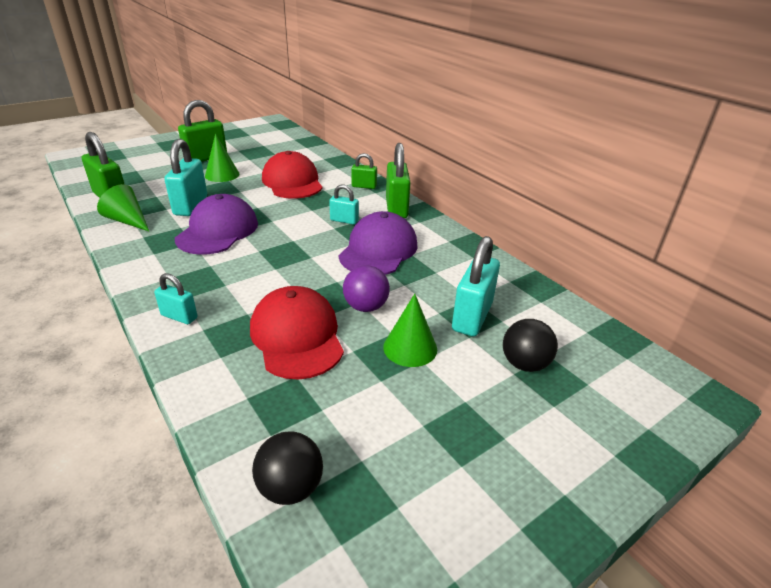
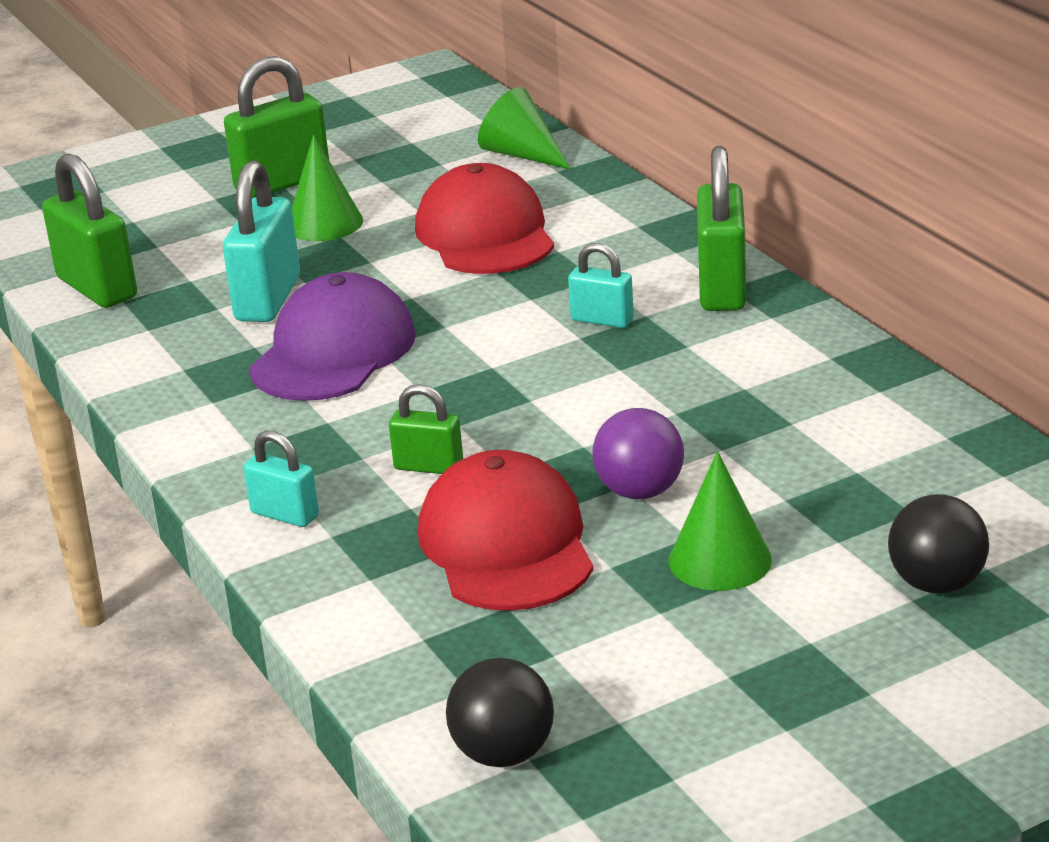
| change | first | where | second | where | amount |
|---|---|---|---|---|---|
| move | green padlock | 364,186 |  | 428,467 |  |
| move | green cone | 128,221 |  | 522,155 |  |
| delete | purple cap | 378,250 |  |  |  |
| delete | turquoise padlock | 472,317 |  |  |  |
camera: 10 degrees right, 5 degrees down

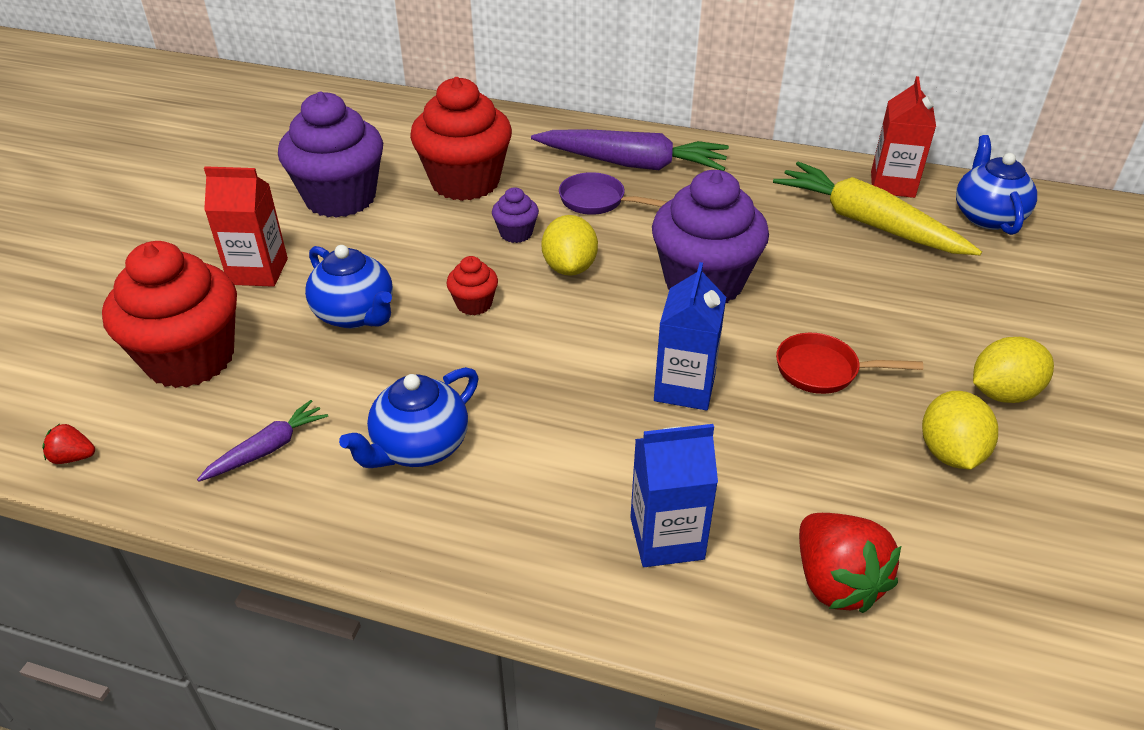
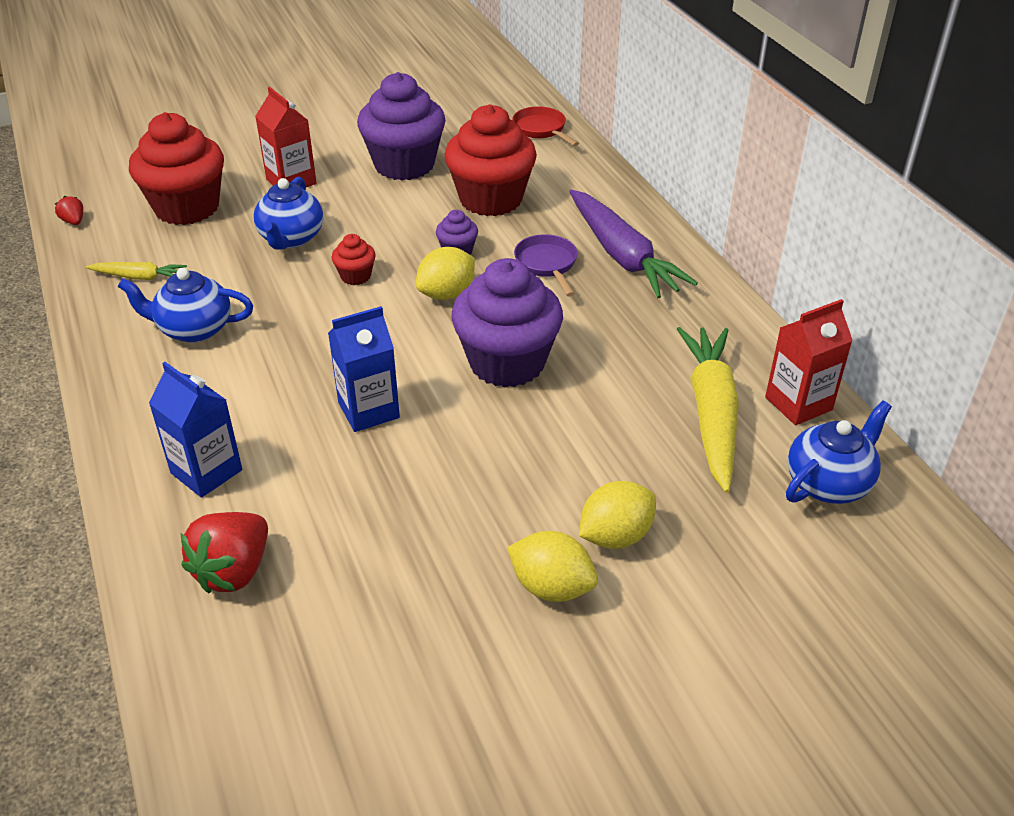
| change | first | where | second | where | amount |
|---|---|---|---|---|---|
| move | red pan | 823,370 |  | 541,130 |  |
| move | yellow lemon | 950,453 |  | 615,536 |  |
| recolor | purple carrot | 267,449 | yellow carrot | 139,277 |  |
camera: 50 degrees right, 0 degrees up

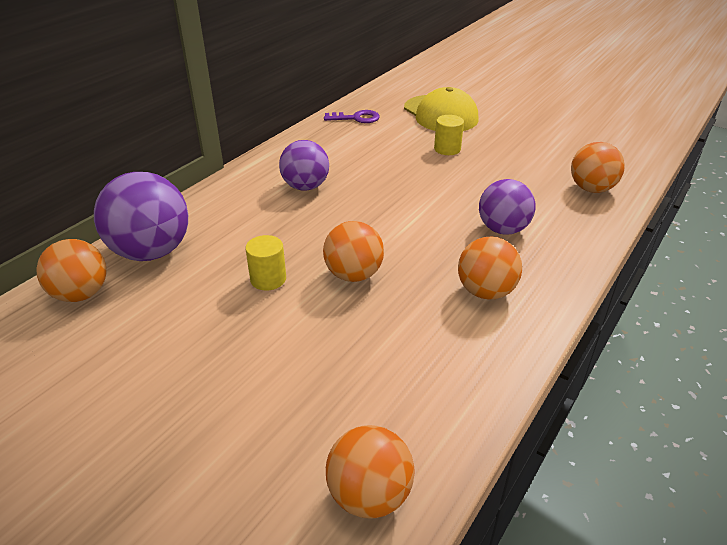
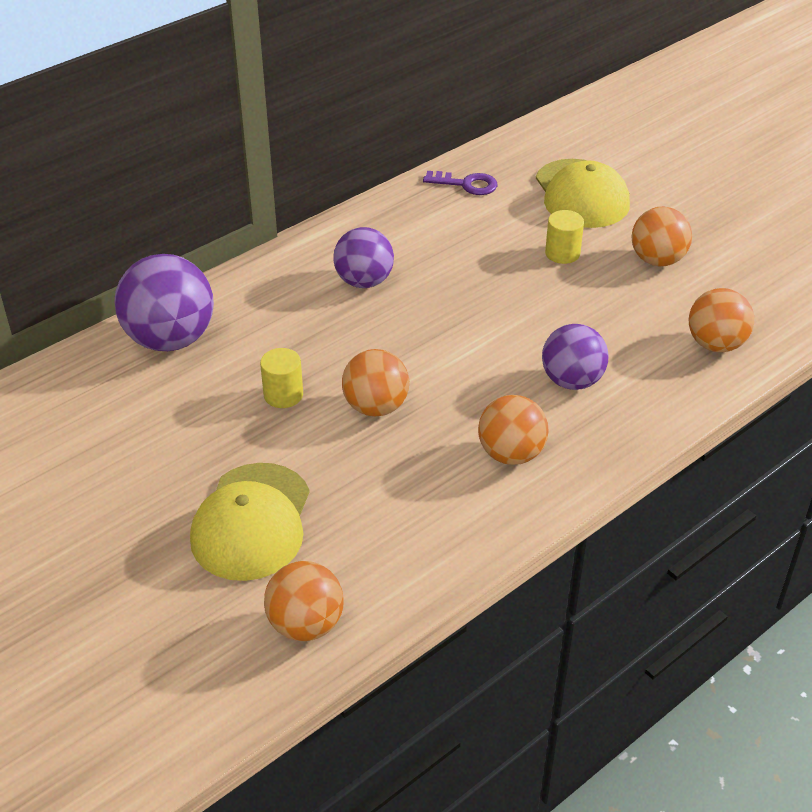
| change | first | where | second | where | amount |
|---|---|---|---|---|---|
| move | orange ball | 81,294 |  | 657,260 |  |
| insert |  |  | yellow cap | 252,522 |  |
camera: 15 degrees right, 5 degrees up

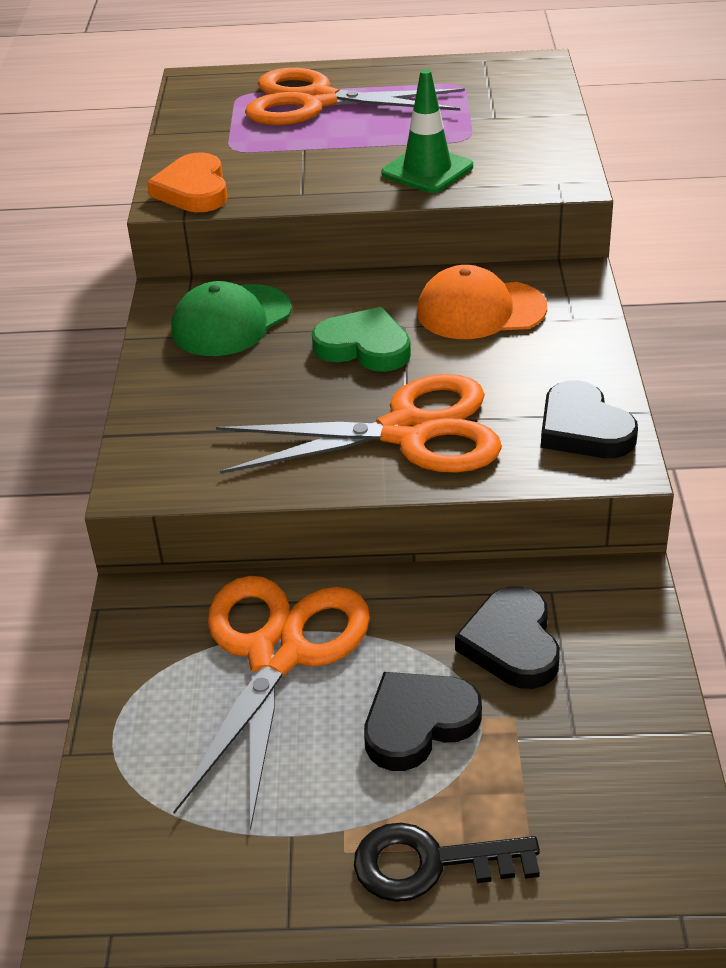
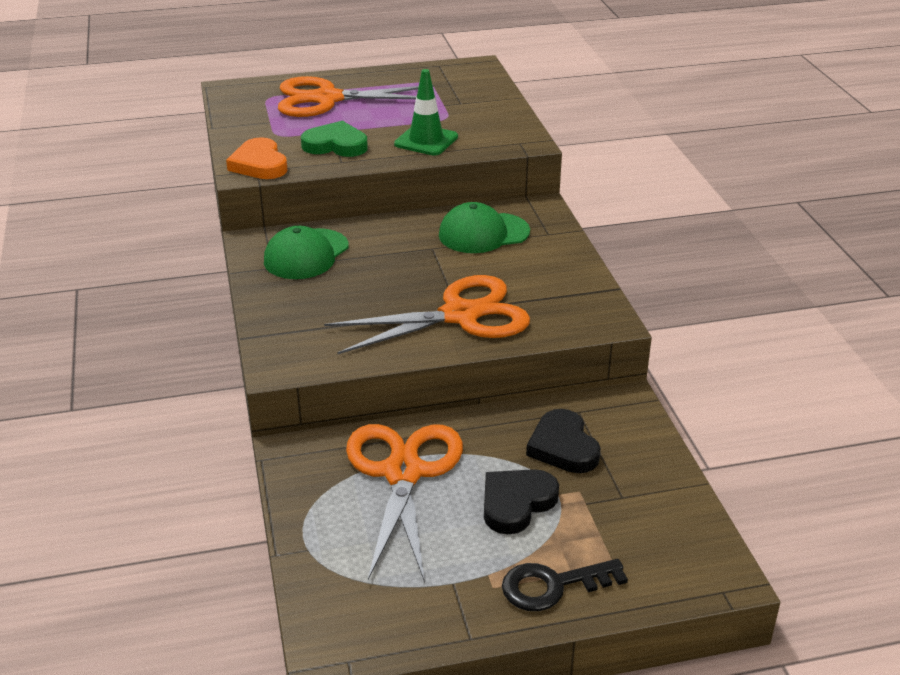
| change | first | where | second | where | amount |
|---|---|---|---|---|---|
| recolor | orange cap | 480,310 | green cap | 483,233 |  |
| move | green heart | 364,347 |  | 335,145 |  |
| delete | black heart | 583,428 |  |  |  |
camera: 15 degrees left, 5 degrees down

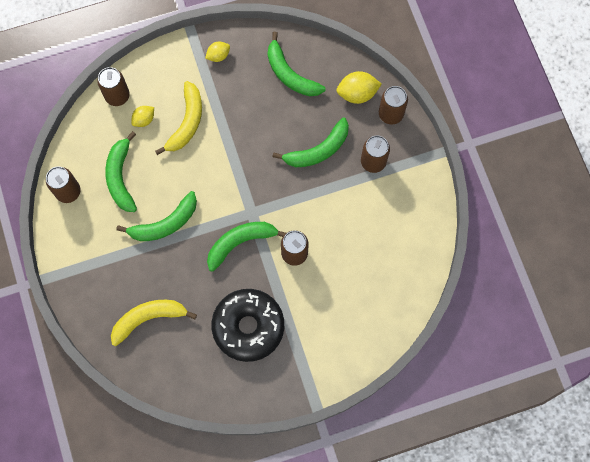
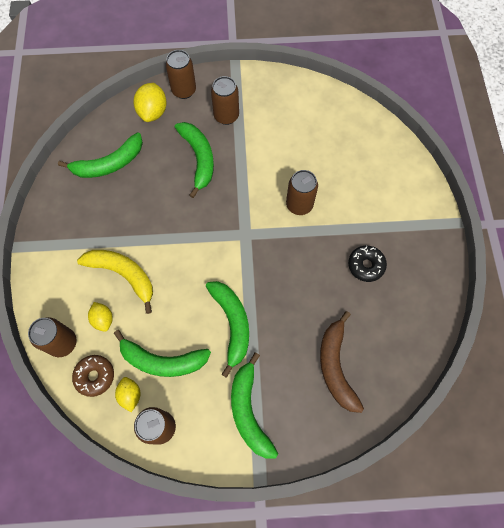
| change | first | where | second | where | amount |
|---|---|---|---|---|---|
| move | yellow lemon | 218,56 |  | 130,395 |  |
| move | green banana | 240,242 |  | 249,410 |  |
| resize | black donut | 248,327 |  | 366,265 | x0.49 |
| recolor | yellow banana | 149,318 | brown banana | 335,366 |  |
| insert |  |  | brown donut | 95,376 |  |
camera: 75 degrees left, 5 degrees down

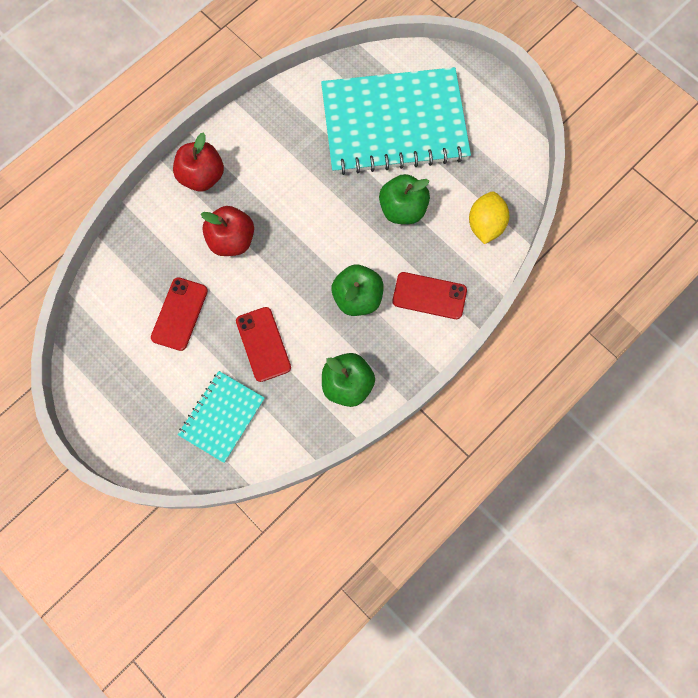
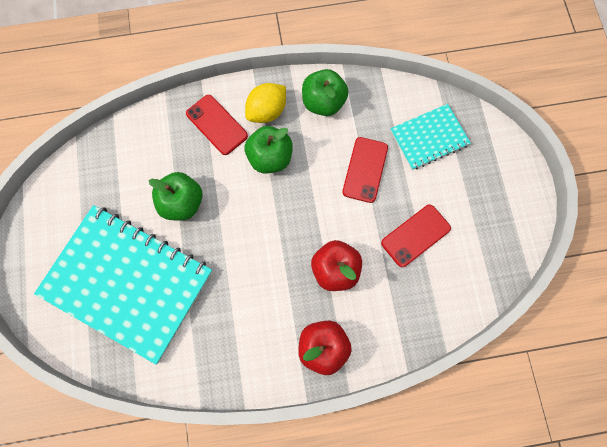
| change | first | where | second | where | amount |
|---|---|---|---|---|---|
| move | yellow lemon | 485,225 |  | 267,111 |  |
camera: 145 degrees left, 0 degrees up

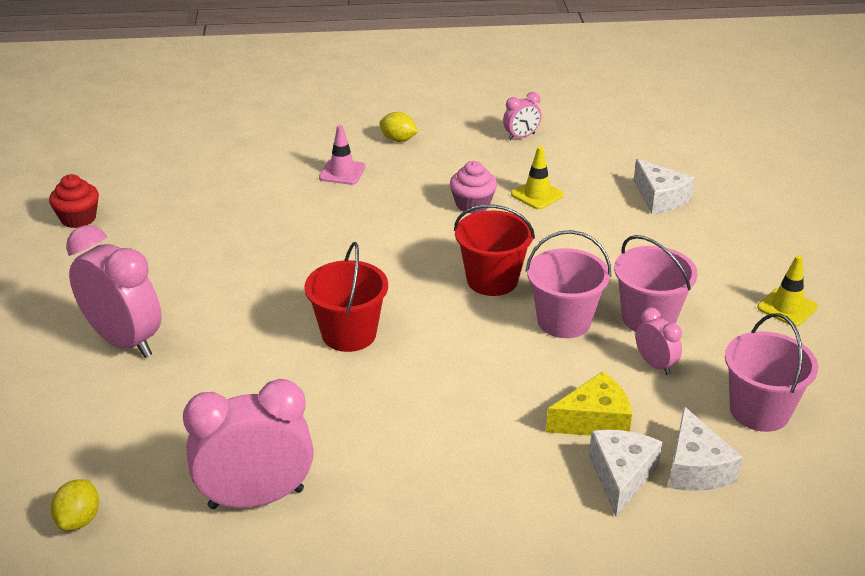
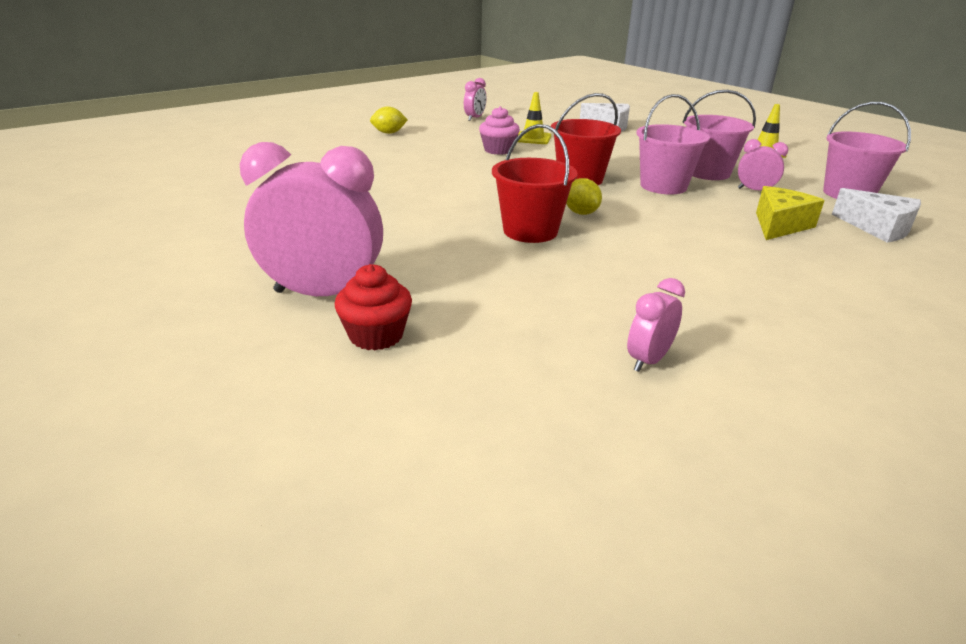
| change | first | where | second | where | amount |
|---|---|---|---|---|---|
| delete | pink traffic cone | 342,172 |  |  |  |
| move | red cupcake | 78,218 |  | 376,335 |  |
| resize | pink clock | 256,498 |  | 648,360 | x0.48 |
| delete | white cheese | 621,476 |  |  |  |
| move | yellow lemon | 79,519 |  | 581,213 |  |
camera: 35 degrees left, 5 degrees down

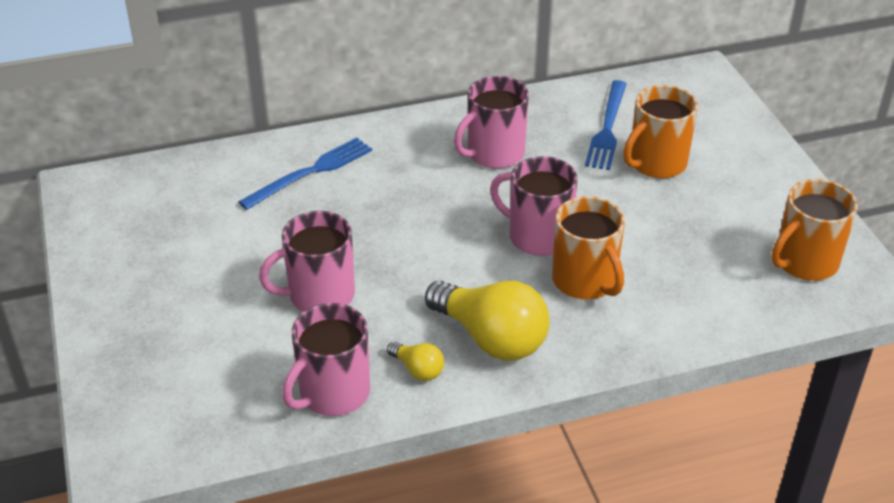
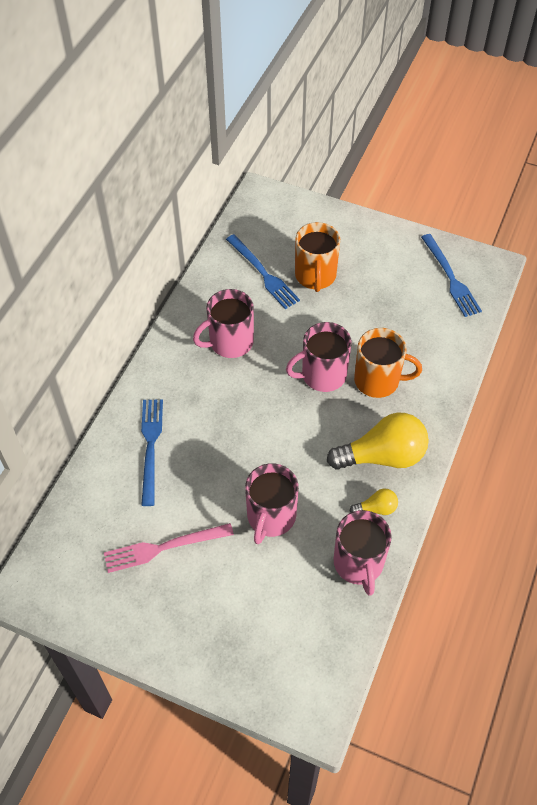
| change | first | where | second | where | amount |
|---|---|---|---|---|---|
| rotate | pink mug | 494,153 |  | 230,342 | 60 degrees clockwise |
| replace | orange mug | 804,262 | blue fork | 450,278 |  |
| insert |  |  | pink fork | 164,547 |  |
camera: 50 degrees left, 15 degrees up

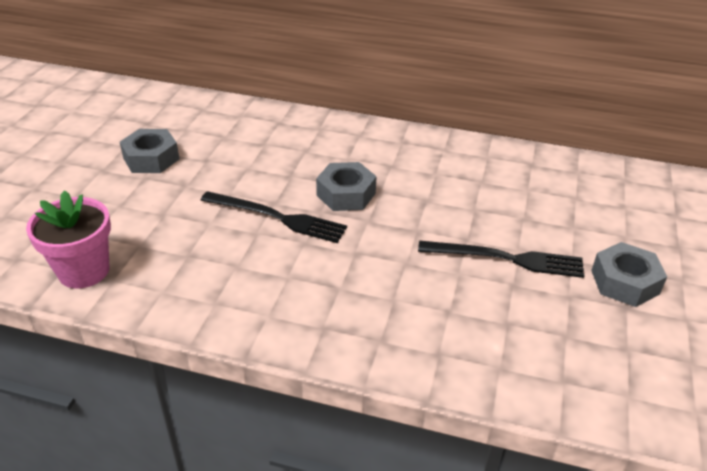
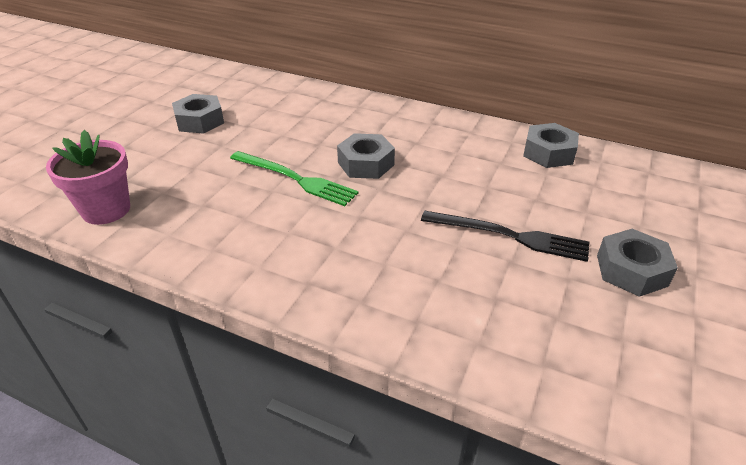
| change | first | where | second | where | amount |
|---|---|---|---|---|---|
| recolor | black fork | 277,217 | green fork | 295,179 |  |
| insert |  |  | grey nut | 548,153 |  |
camera: 10 degrees right, 0 degrees up

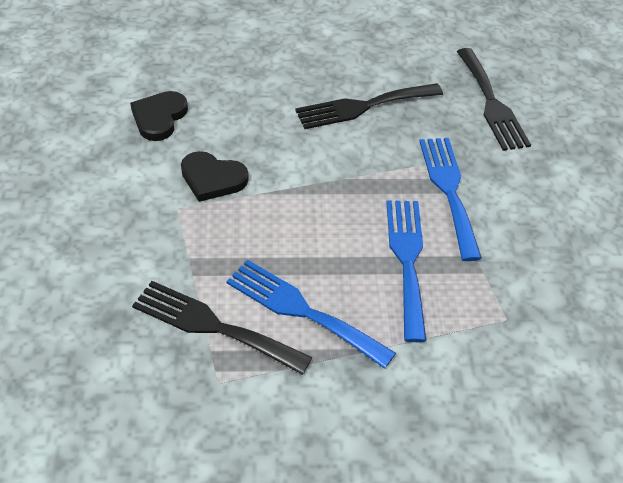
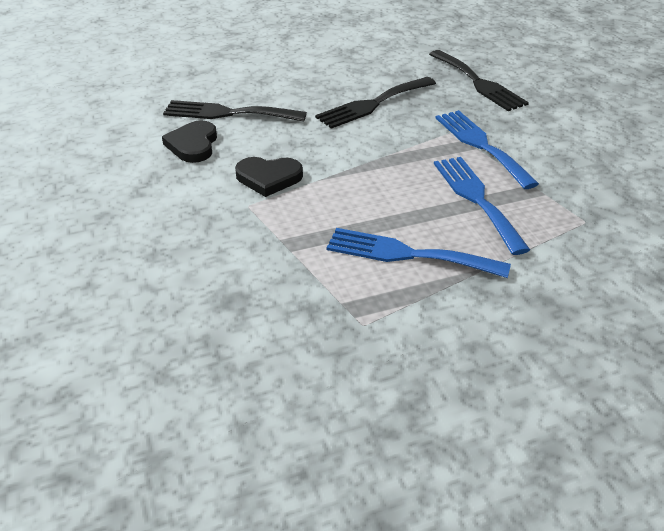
| change | first | where | second | where | amount |
|---|---|---|---|---|---|
| move | black fork | 213,326 |  | 228,113 |  |
camera: 15 degrees left, 10 degrees down

